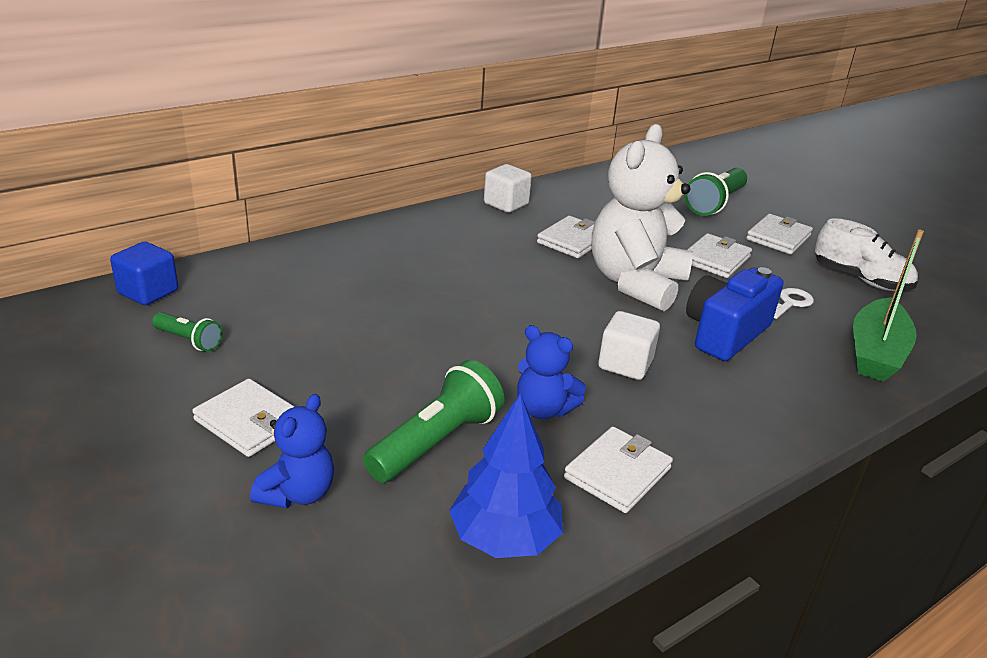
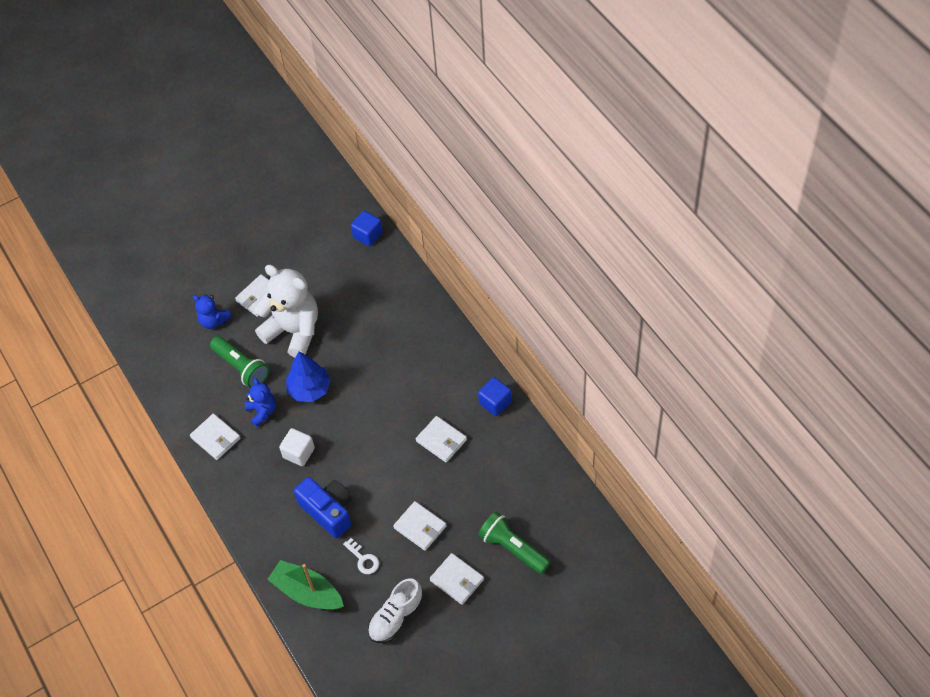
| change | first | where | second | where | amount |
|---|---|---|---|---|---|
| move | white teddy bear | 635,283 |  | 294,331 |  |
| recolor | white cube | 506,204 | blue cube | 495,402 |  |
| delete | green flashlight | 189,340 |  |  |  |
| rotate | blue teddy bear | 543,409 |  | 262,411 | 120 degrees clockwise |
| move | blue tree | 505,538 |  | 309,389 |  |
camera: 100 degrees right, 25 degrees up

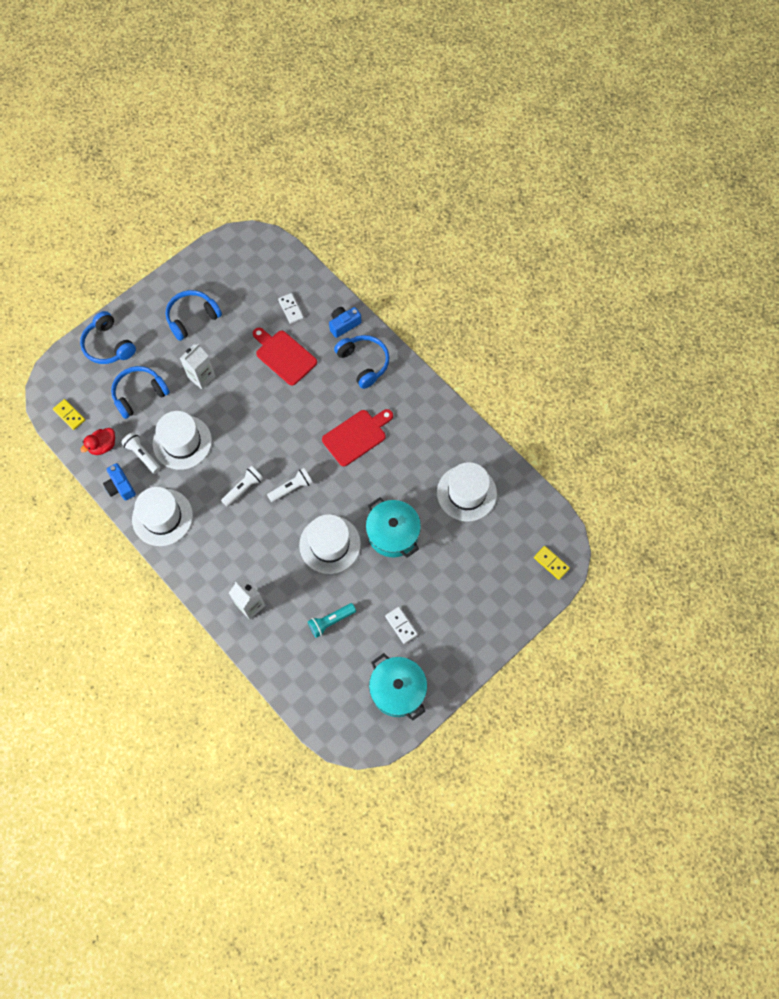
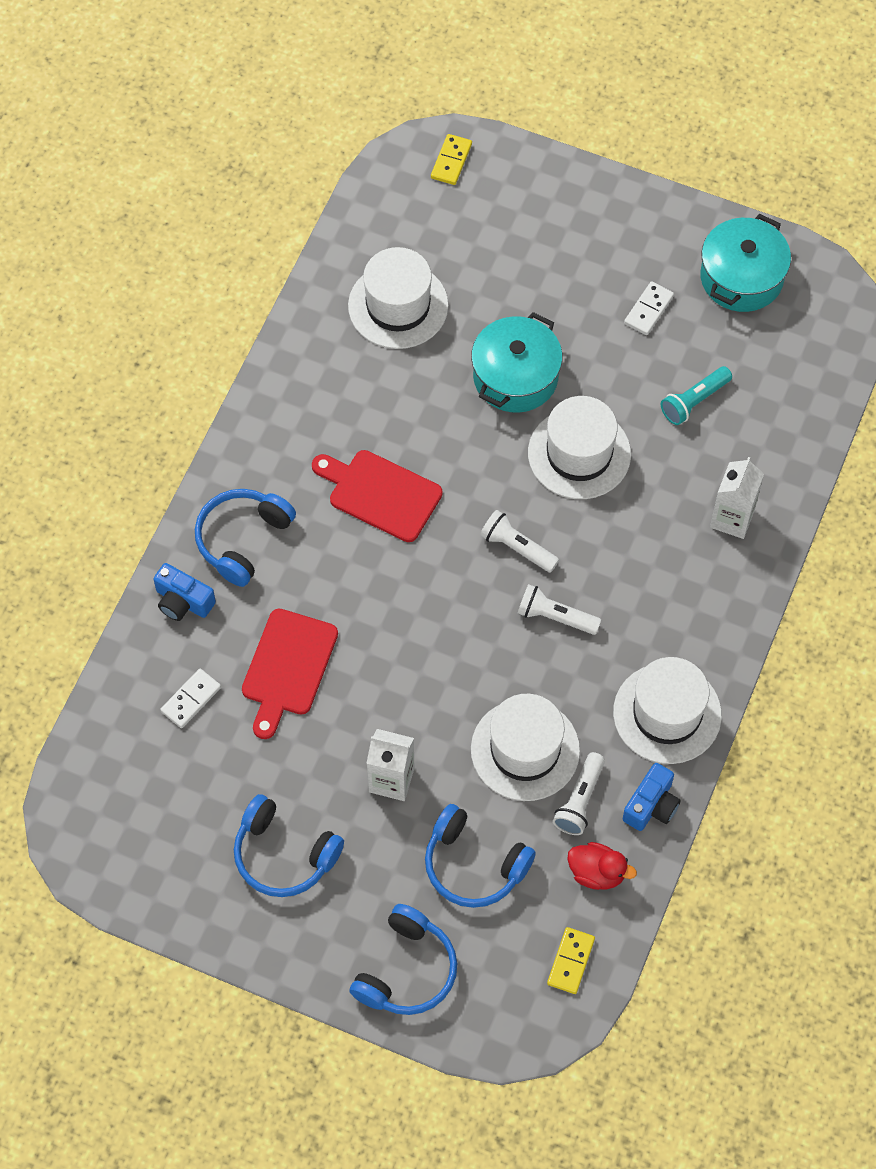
| change | first | where | second | where | amount |
|---|---|---|---|---|---|
| rotate | turquoise flashlight | 331,621 |  | 694,401 | 105 degrees clockwise |
camera: 115 degrees left, 5 degrees down

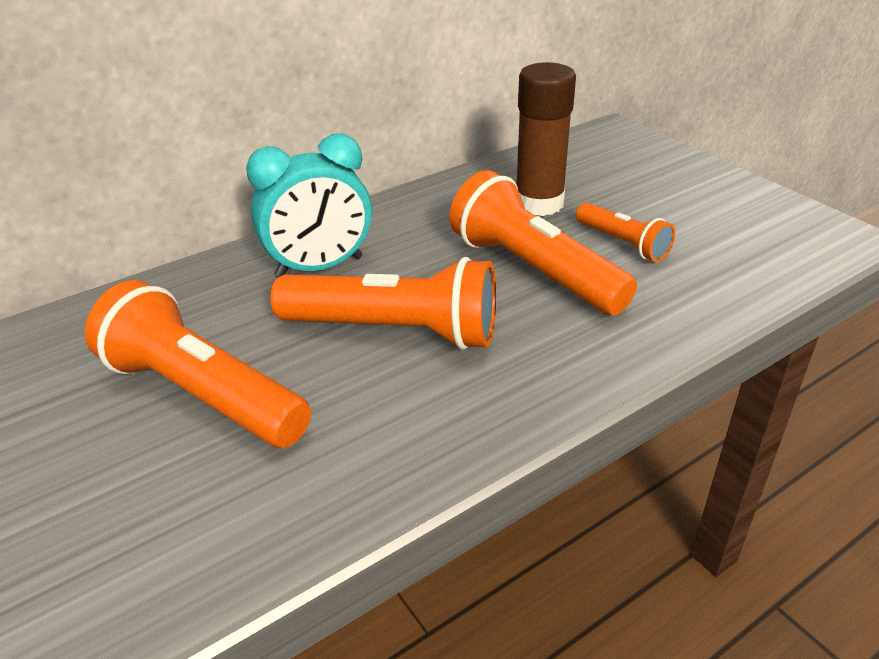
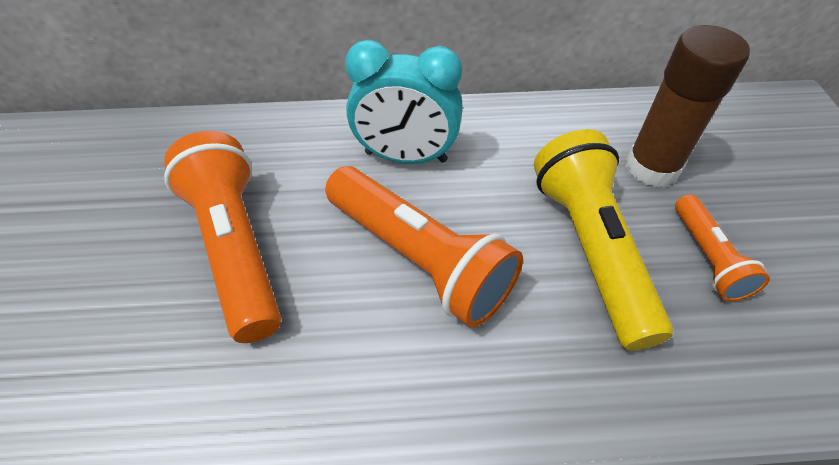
| change | first | where | second | where | amount |
|---|---|---|---|---|---|
| recolor | orange flashlight | 534,270 | yellow flashlight | 591,249 |  |
camera: 30 degrees right, 15 degrees up

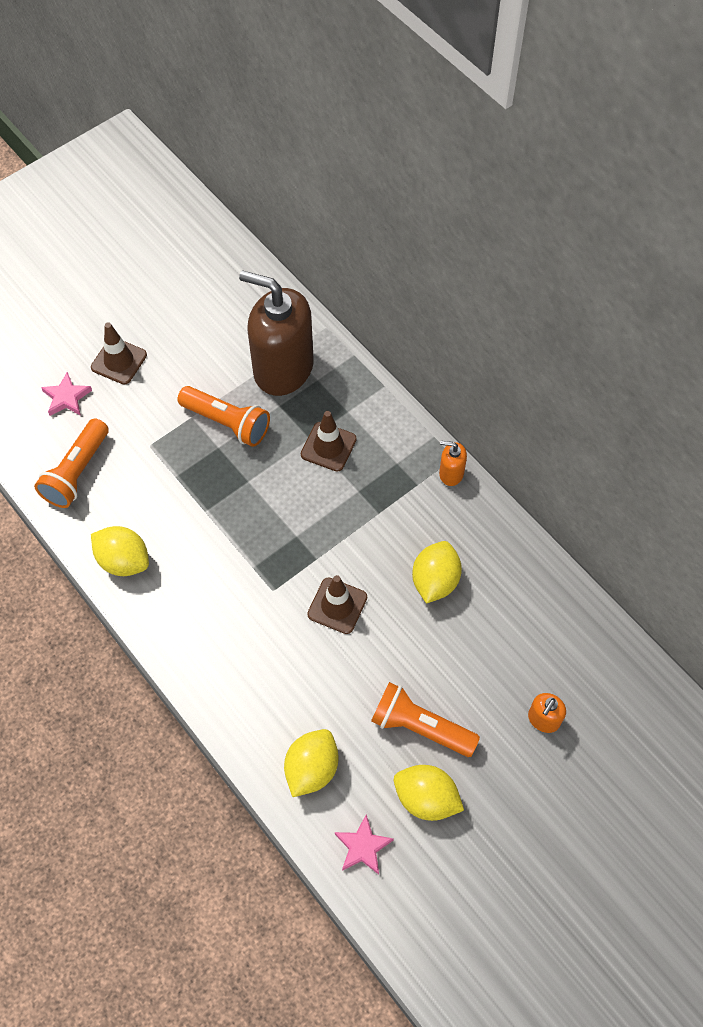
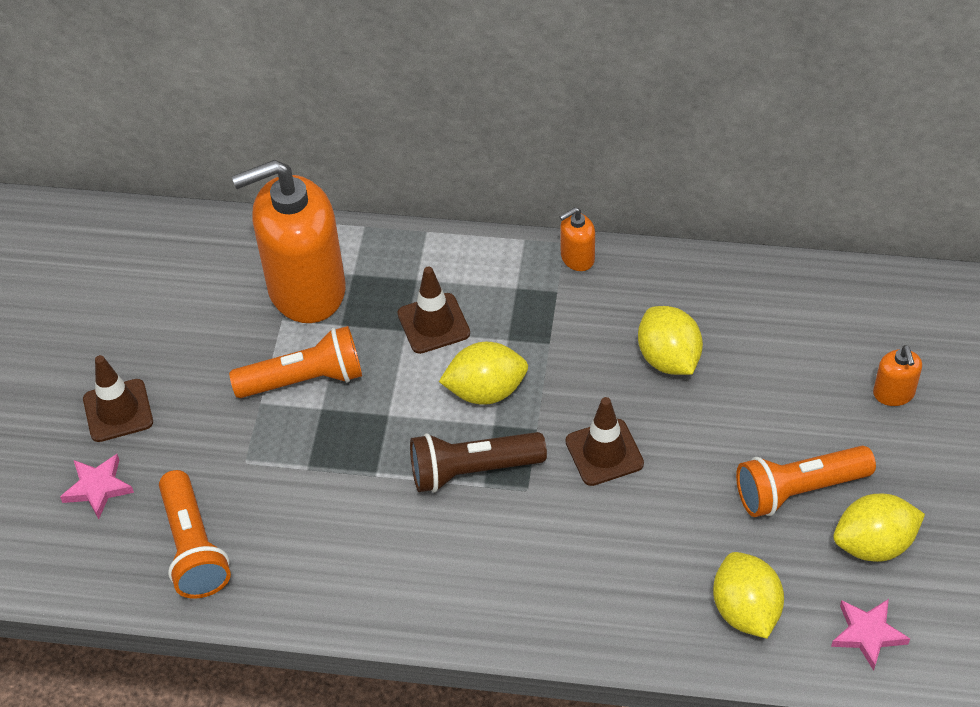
| change | first | where | second | where | amount |
|---|---|---|---|---|---|
| recolor | brown soap dispenser | 283,368 | orange soap dispenser | 306,289 |  |
| move | yellow lemon | 123,561 |  | 486,391 |  |
| insert |  |  | brown flashlight | 472,470 |  |
camera: 40 degrees left, 10 degrees down

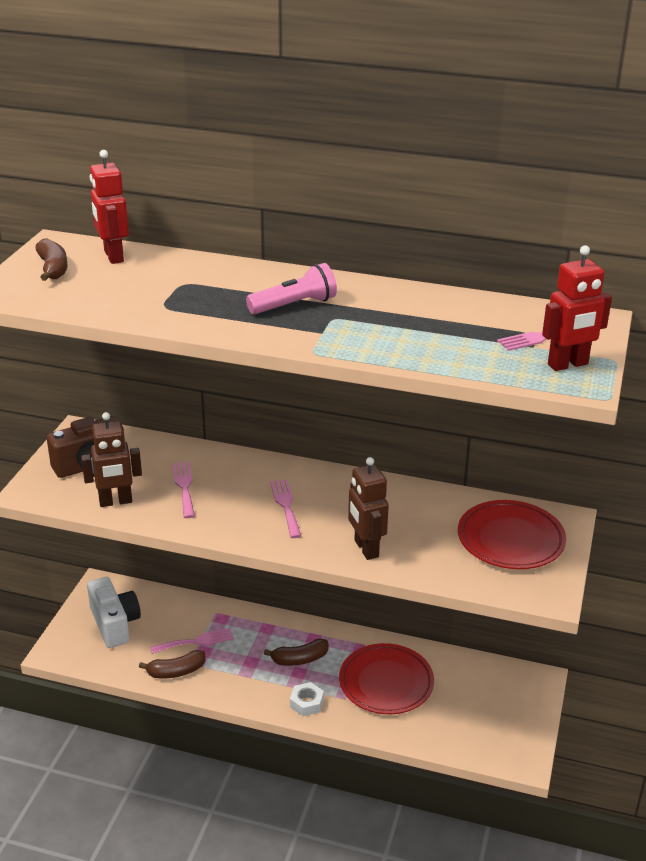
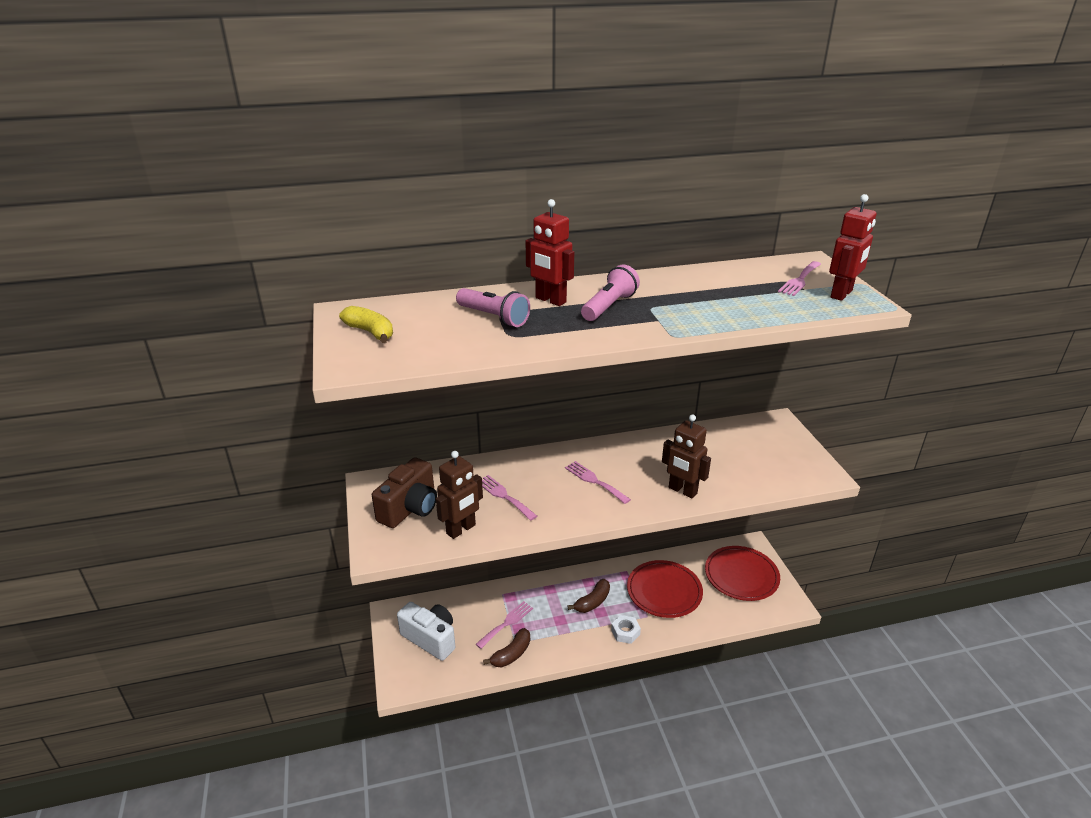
| change | first | where | second | where | amount |
|---|---|---|---|---|---|
| move | red robot | 113,256 |  | 550,300 |  |
| recolor | brown banana | 53,268 | yellow banana | 370,332 |  |
| move | red plate | 510,539 |  | 741,576 |  |
| insert |  |  | pink flashlight | 494,317 |  |
camera: 30 degrees left, 0 degrees up

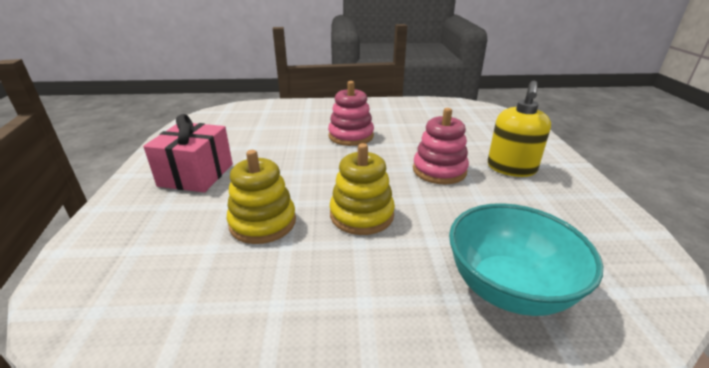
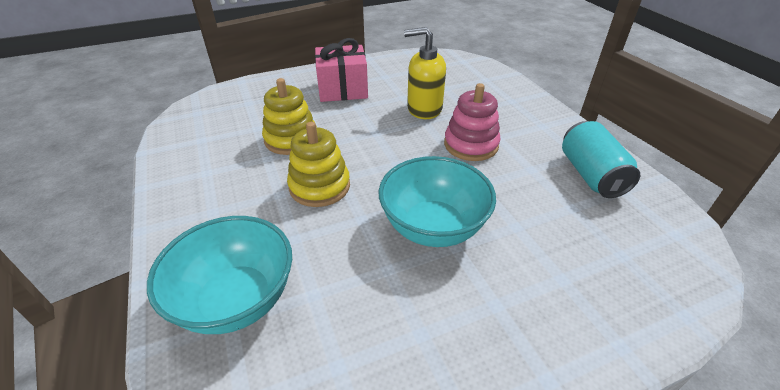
| change | first | where | second | where | amount |
|---|---|---|---|---|---|
| move | yellow soap dispenser | 511,168 |  | 424,109 |  |
| replace | pink stacking toy | 439,170 | turquoise bowl | 433,227 |  |
| insert |  |  | turquoise can | 591,175 |  |
camera: 70 degrees right, 10 degrees up

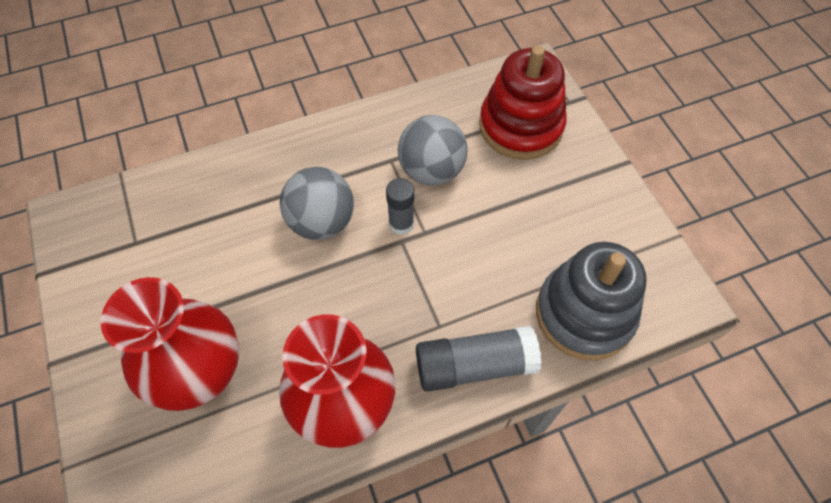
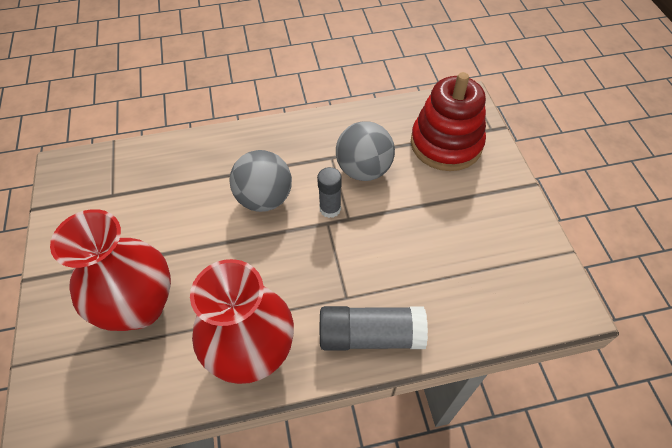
| change | first | where | second | where | amount |
|---|---|---|---|---|---|
| delete | grey stacking toy | 584,314 |  |  |  |
camera: 10 degrees right, 5 degrees down

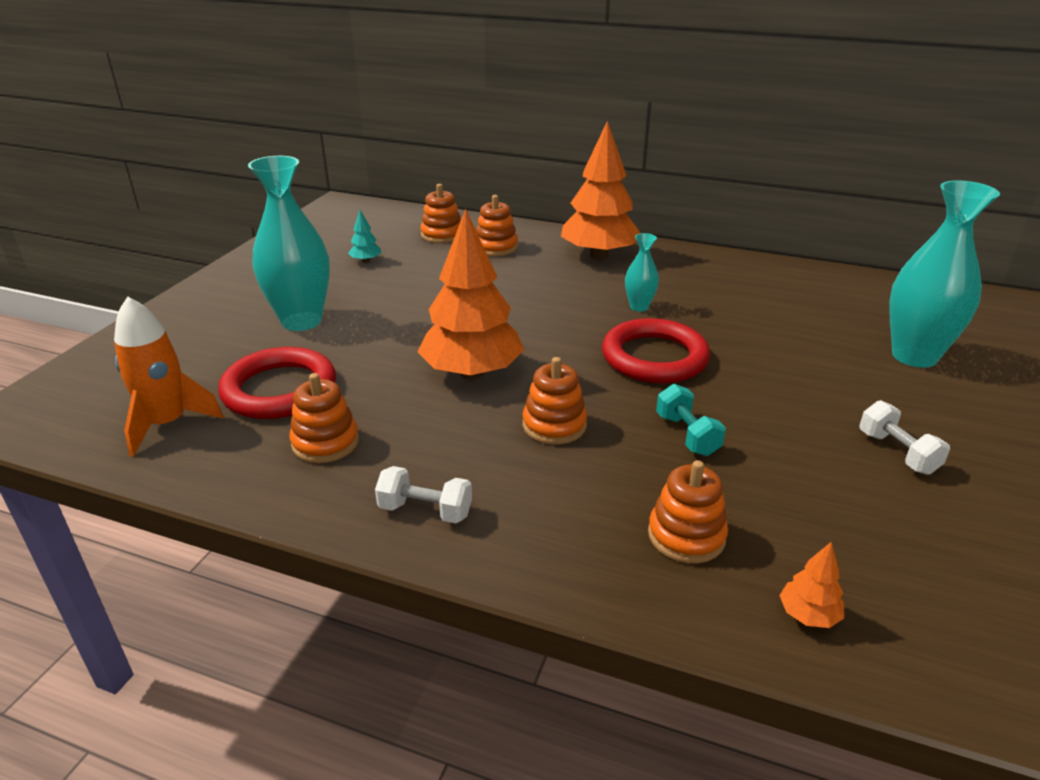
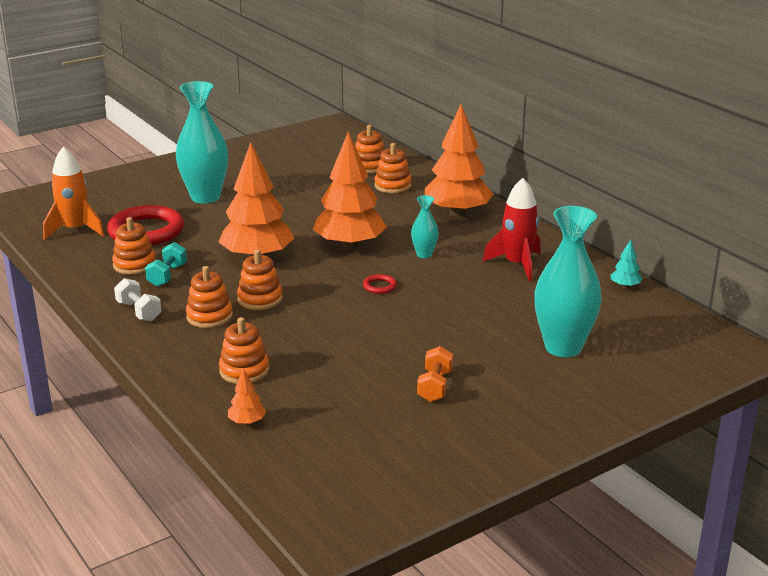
| change | first | where | second | where | amount |
|---|---|---|---|---|---|
| move | turquoise tree | 366,261 |  | 625,286 |  |
| resize | red ring | 654,357 |  | 379,286 | x0.41 |
| move | turquoise dumbbell | 687,435 |  | 167,275 |  |
| recolor | white dumbbell | 897,453 | orange dumbbell | 435,386 |  |
| insert |  |  | orange tree | 350,245 |  |
| insert |  |  | red rocket | 517,265 |  |
| insert |  |  | orange stacking toy | 209,316 |  |
camera: 35 degrees right, 5 degrees down

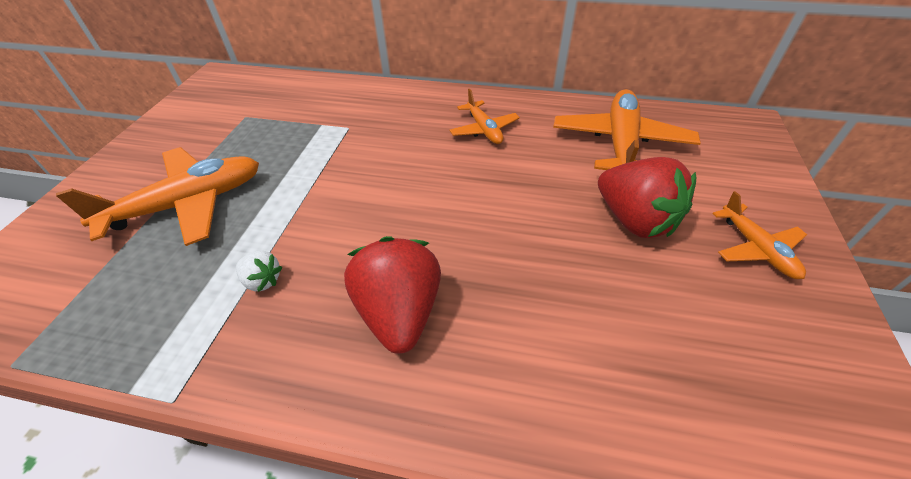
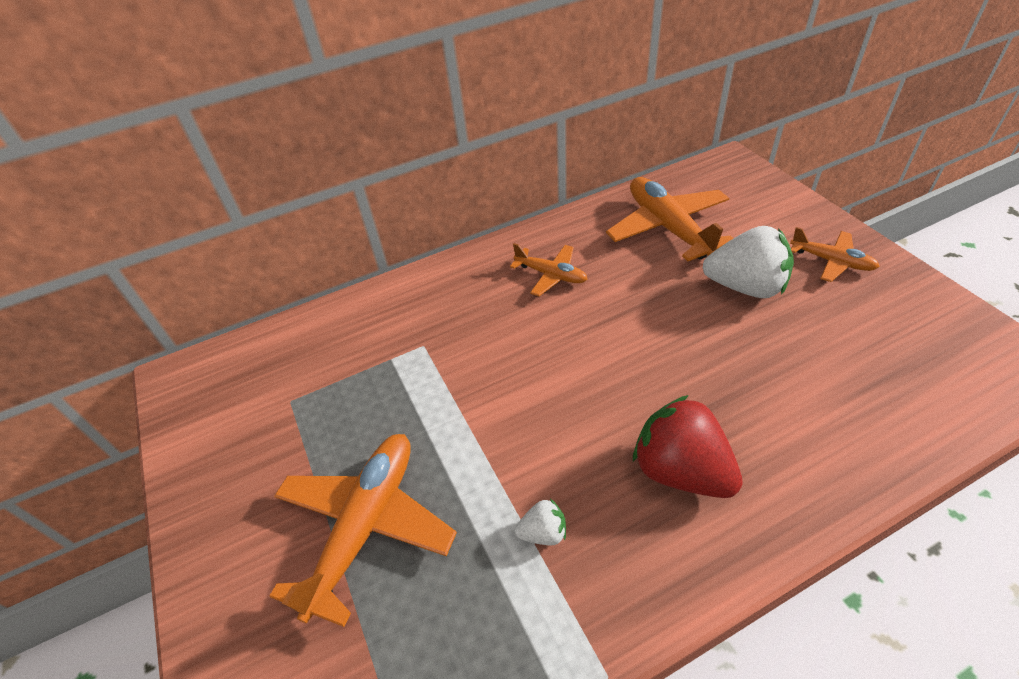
| change | first | where | second | where | amount |
|---|---|---|---|---|---|
| recolor | red strawberry | 634,220 | white strawberry | 745,287 |  |
camera: 35 degrees left, 0 degrees up

